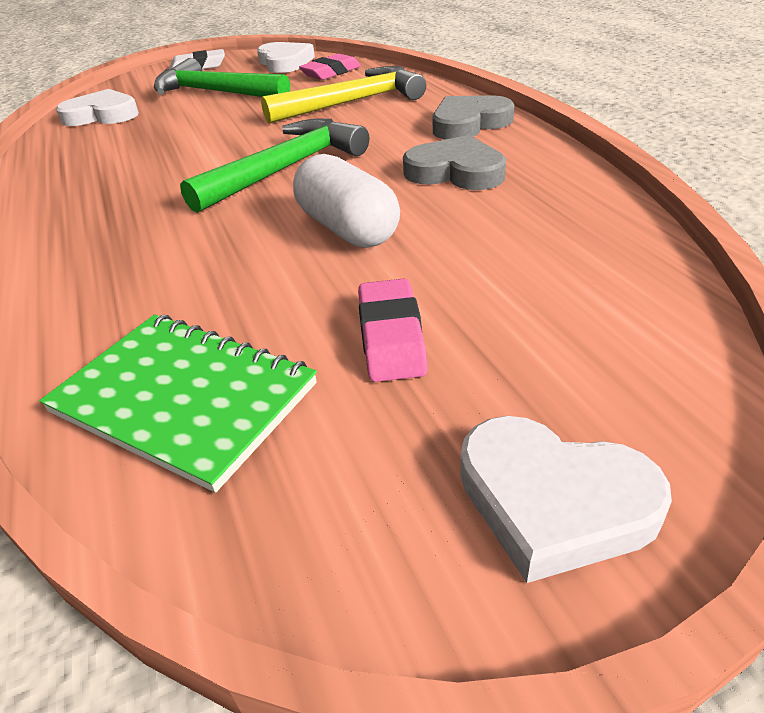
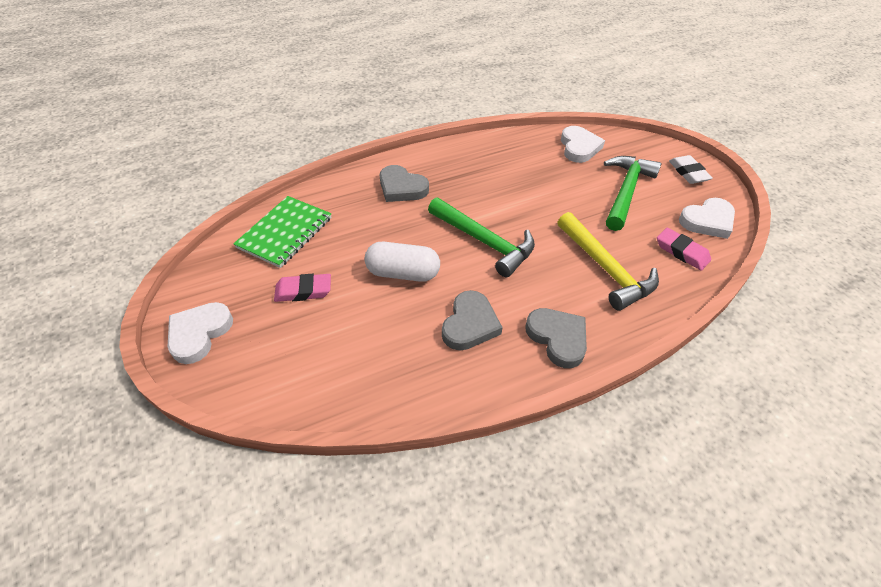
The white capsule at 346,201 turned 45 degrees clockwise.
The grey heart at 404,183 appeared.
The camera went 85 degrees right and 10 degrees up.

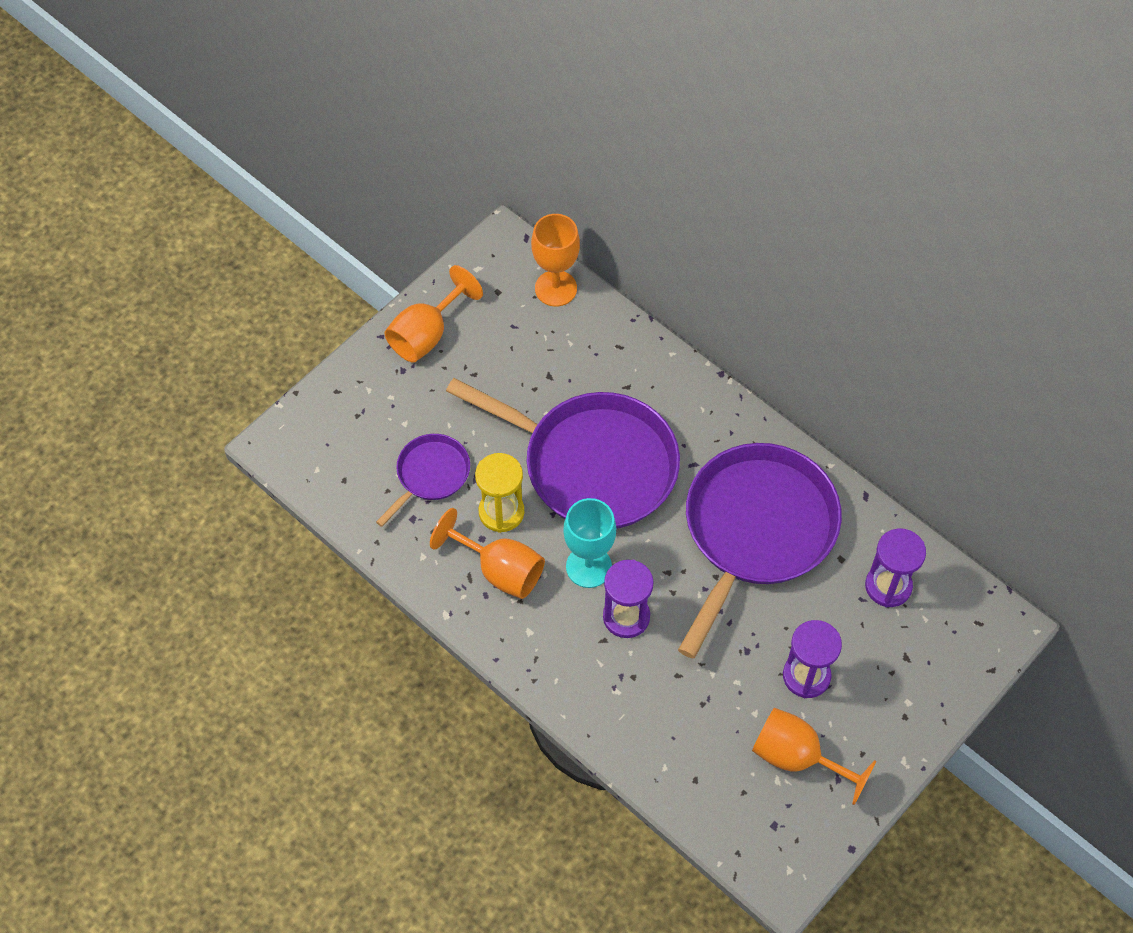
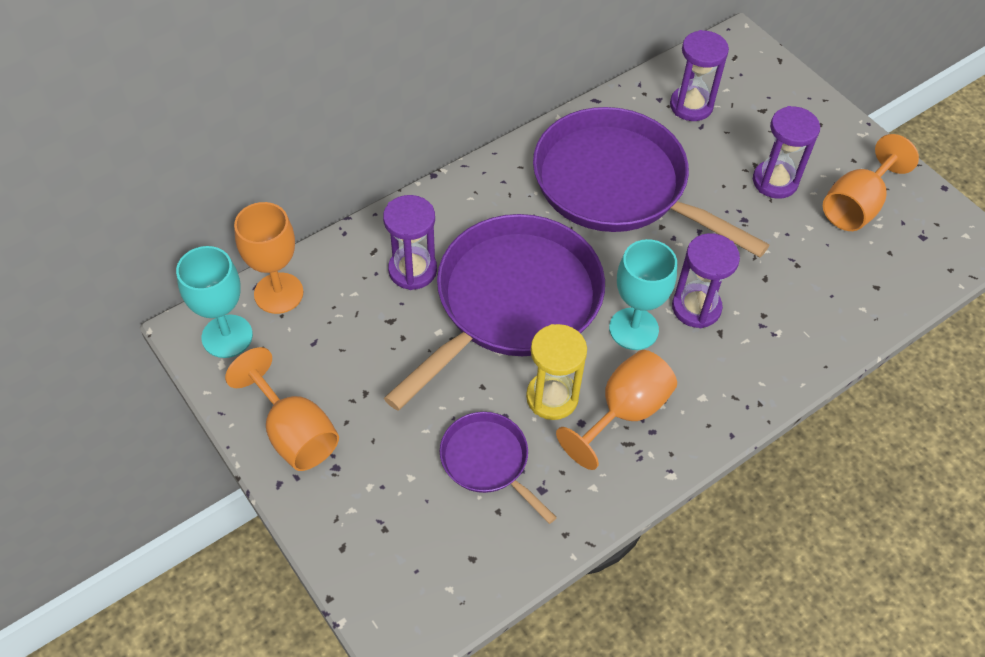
The purple hourglass at 410,242 appeared.
The turquoise goblet at 214,302 appeared.
The camera went 80 degrees left and 5 degrees down.

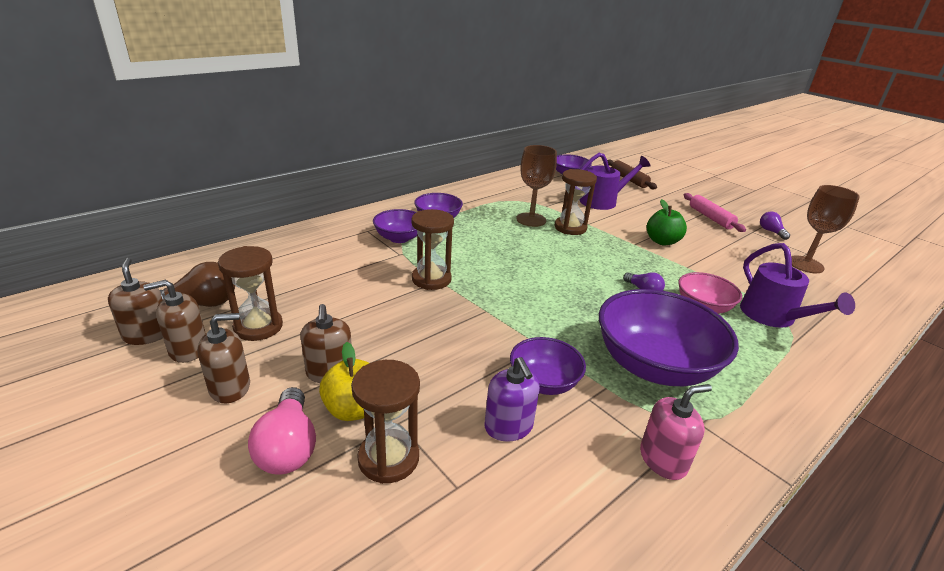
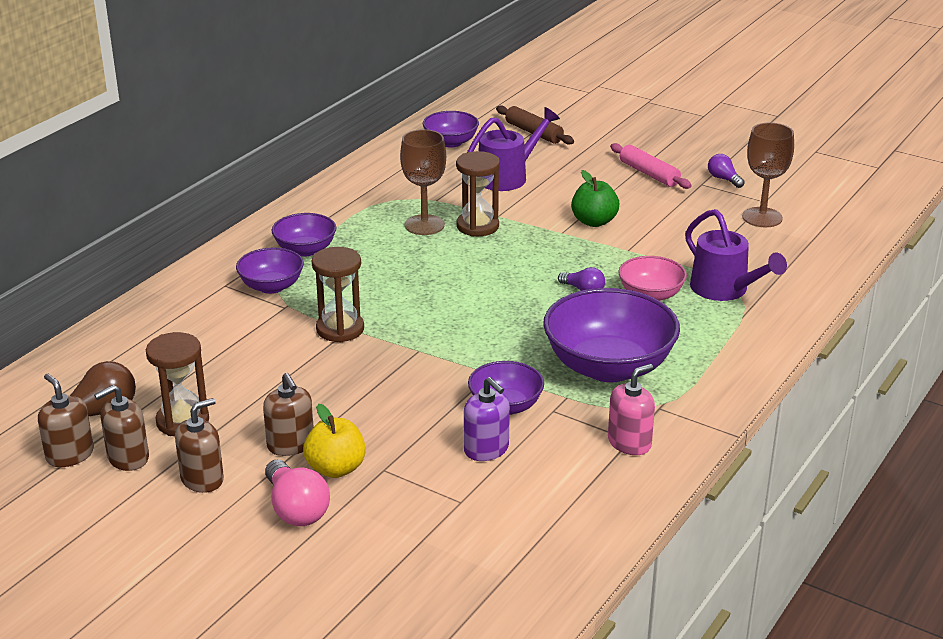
The brown hourglass at 385,422 disappeared.
The camera went 15 degrees left and 0 degrees up.

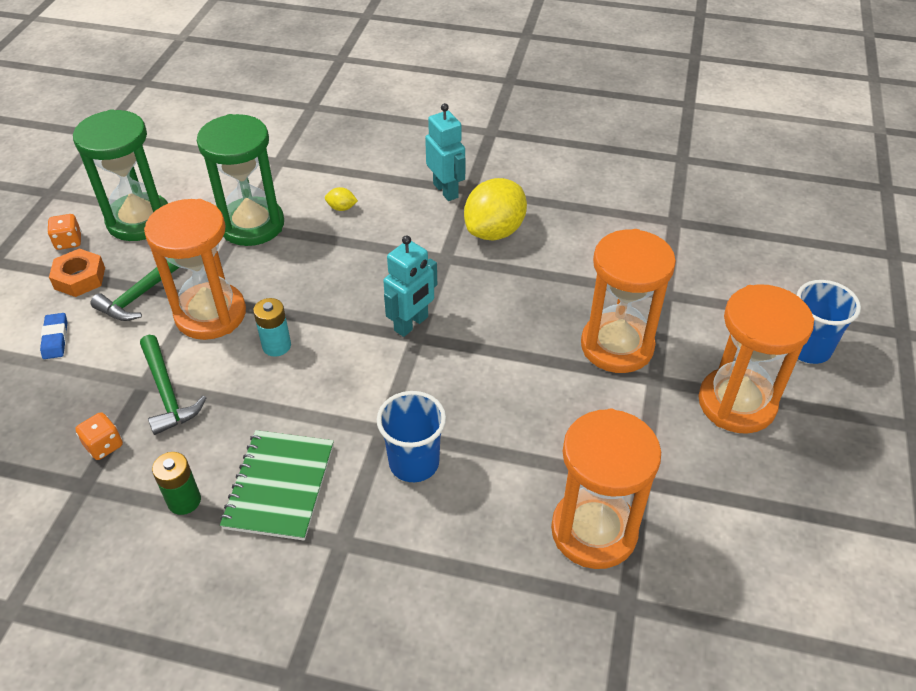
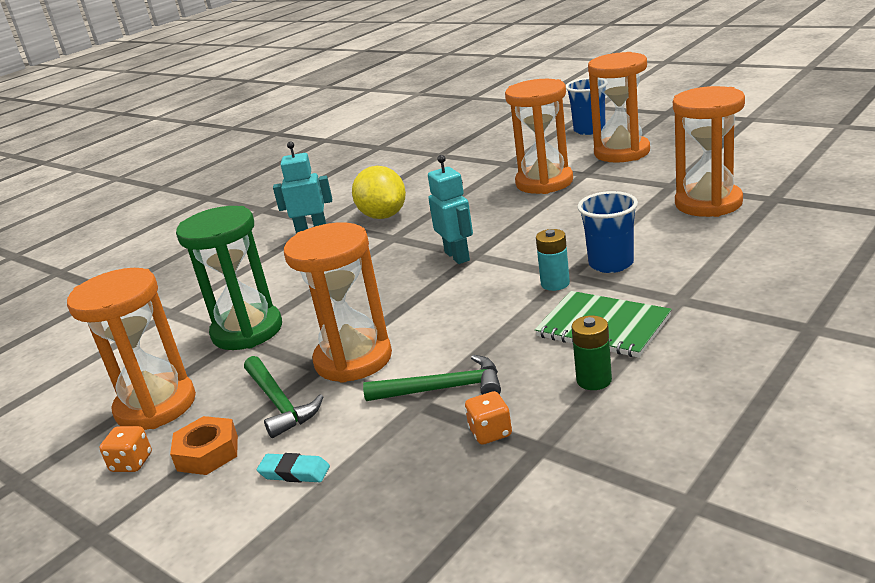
The green hourglass at 120,175 became the orange hourglass at 131,349.
The yellow lemon at 341,199 disappeared.
The turquoise battery moved from 272,327 to 553,260.
The blue eraser at 53,336 became the turquoise eraser at 293,468.
The camera went 60 degrees left and 20 degrees down.

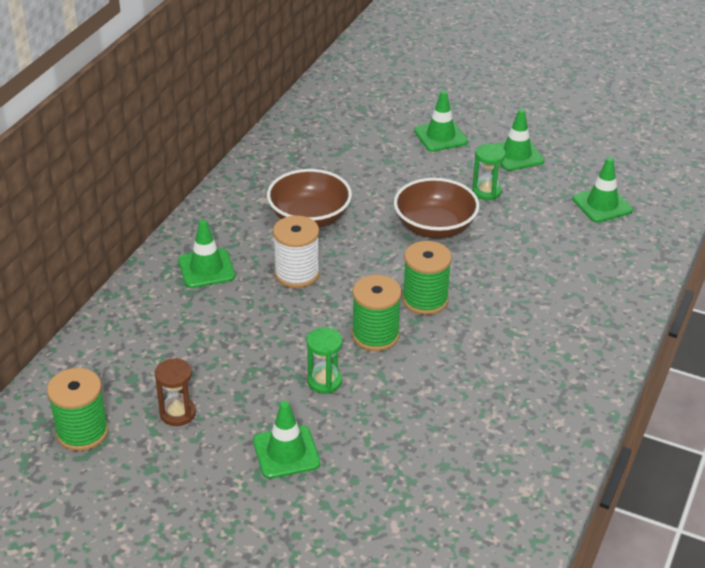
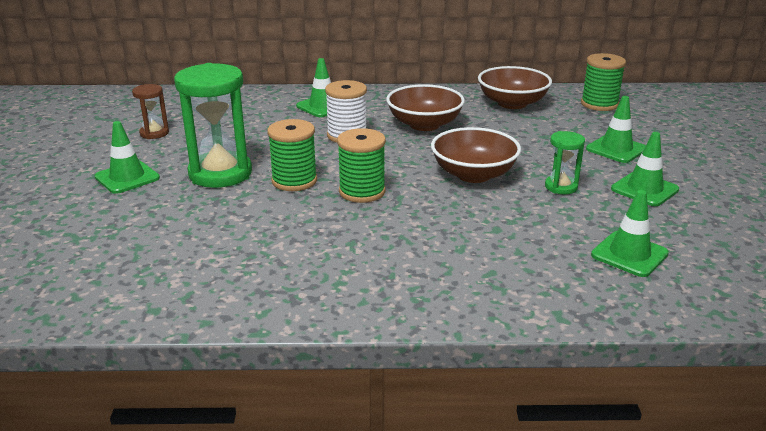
The green hourglass at 325,360 changed to 1.99 times the size.
The green spool moved from 78,409 to 603,82.
The brown bowl at 515,87 appeared.
The camera went 65 degrees right and 10 degrees down.

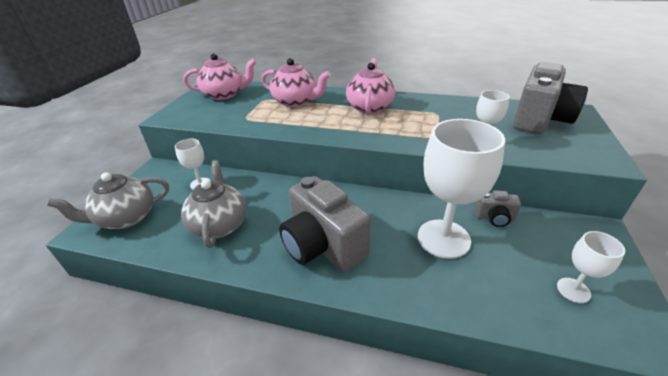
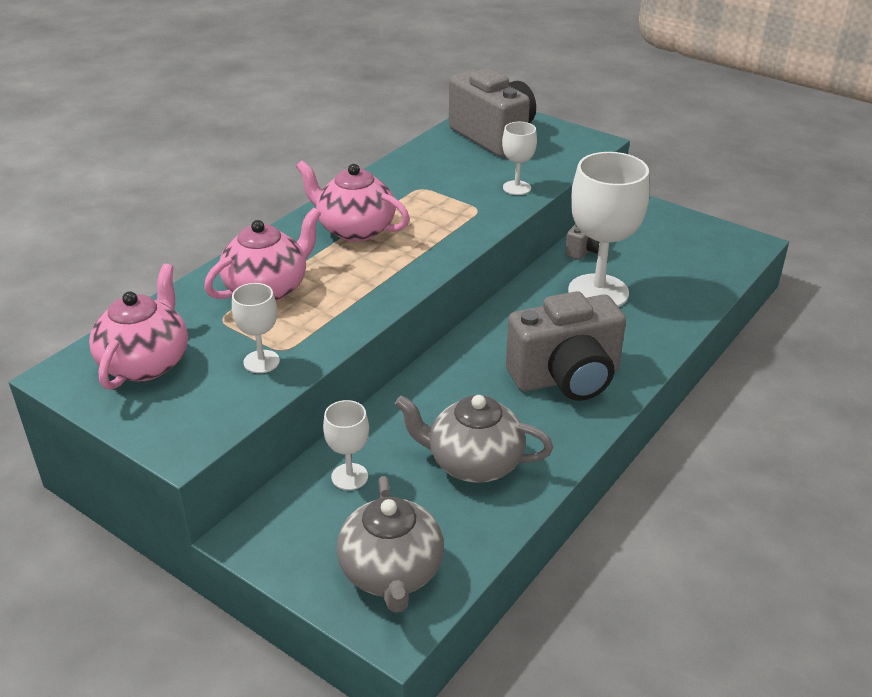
The white goblet moved from 591,267 to 256,328.
The camera went 70 degrees left and 0 degrees up.

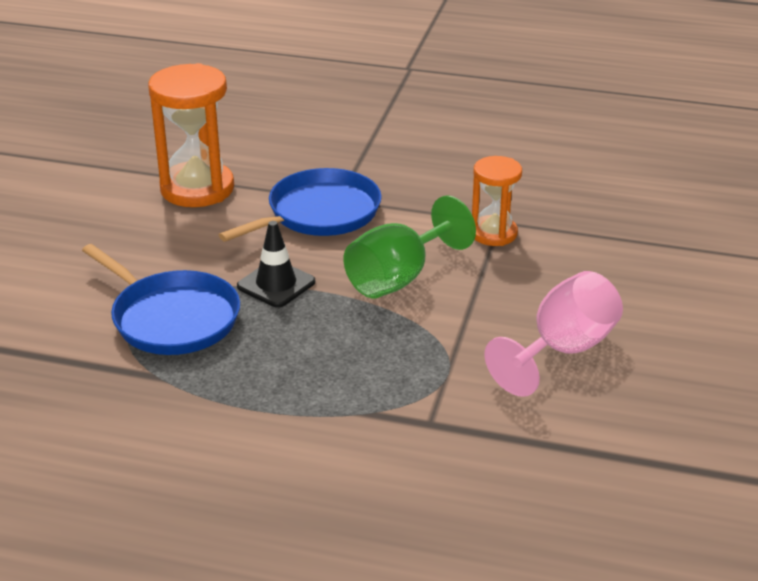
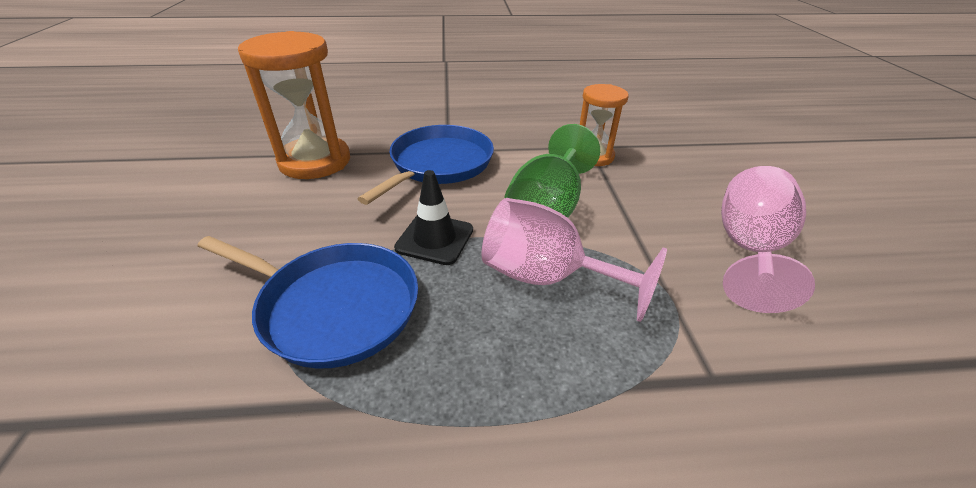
The pink goblet at 574,260 appeared.
The camera went 20 degrees left and 5 degrees up.

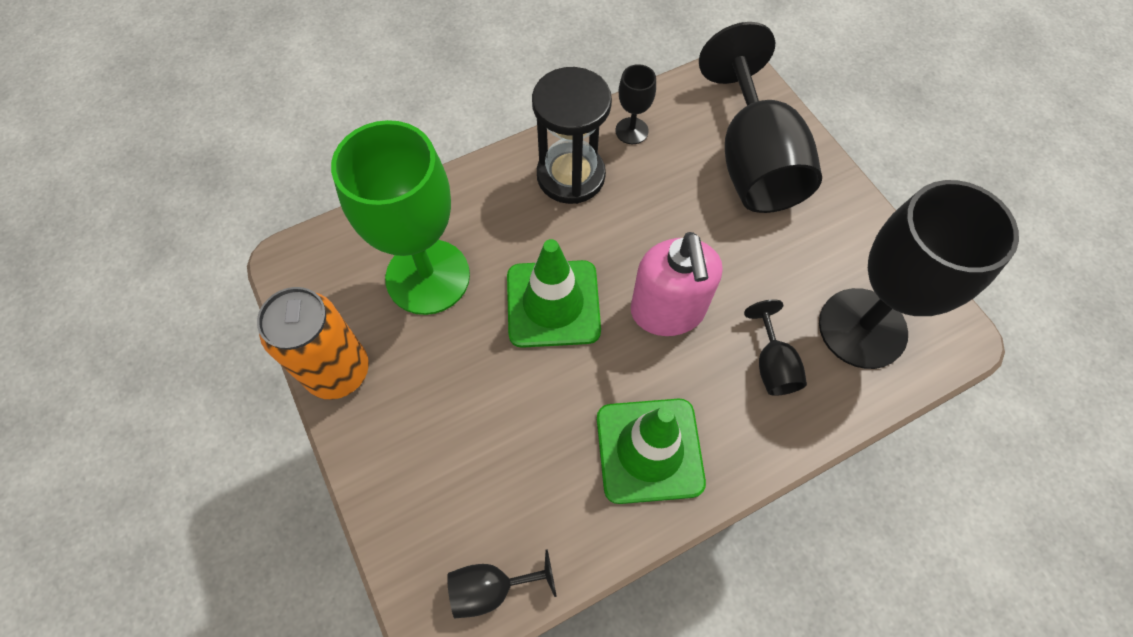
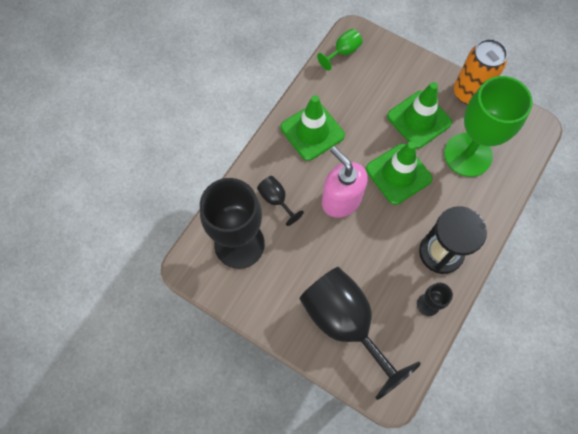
The black goblet at 502,583 became the green goblet at 340,50.
The green traffic cone at 419,115 appeared.
The camera went 150 degrees right and 5 degrees up.

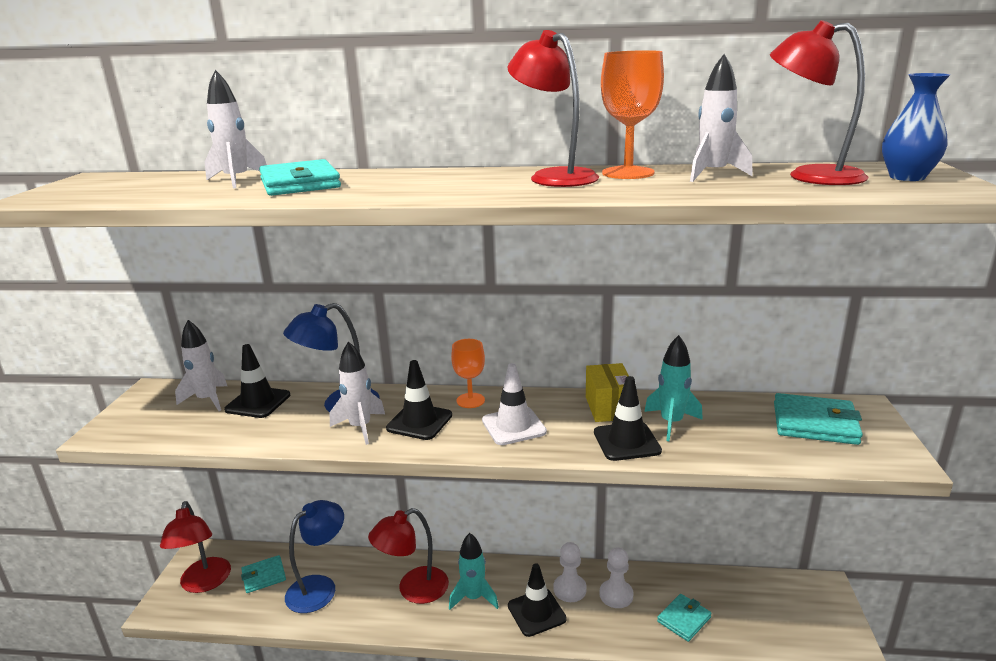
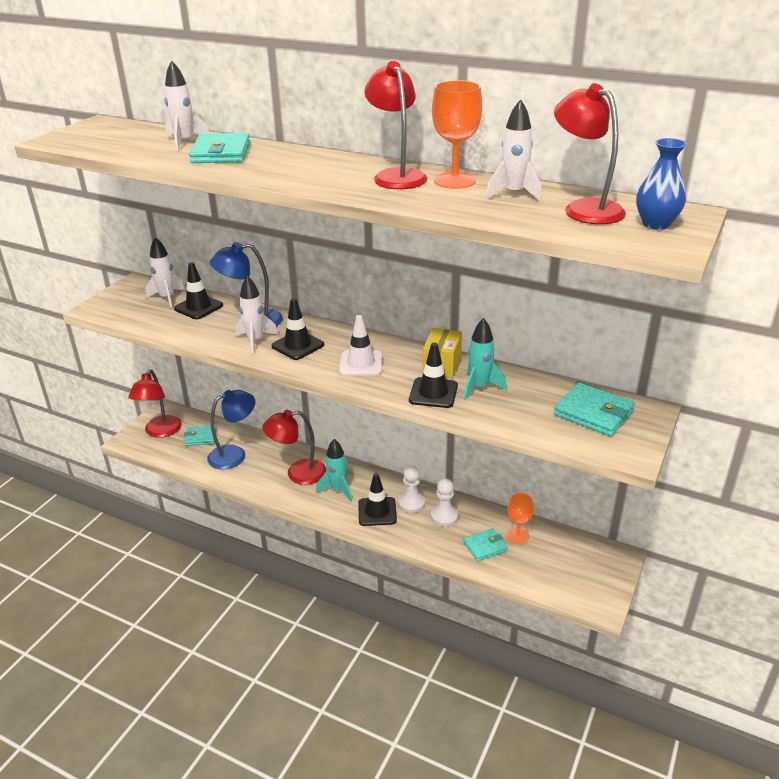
The orange goblet moved from 468,373 to 520,518.
The camera went 20 degrees right and 10 degrees up.

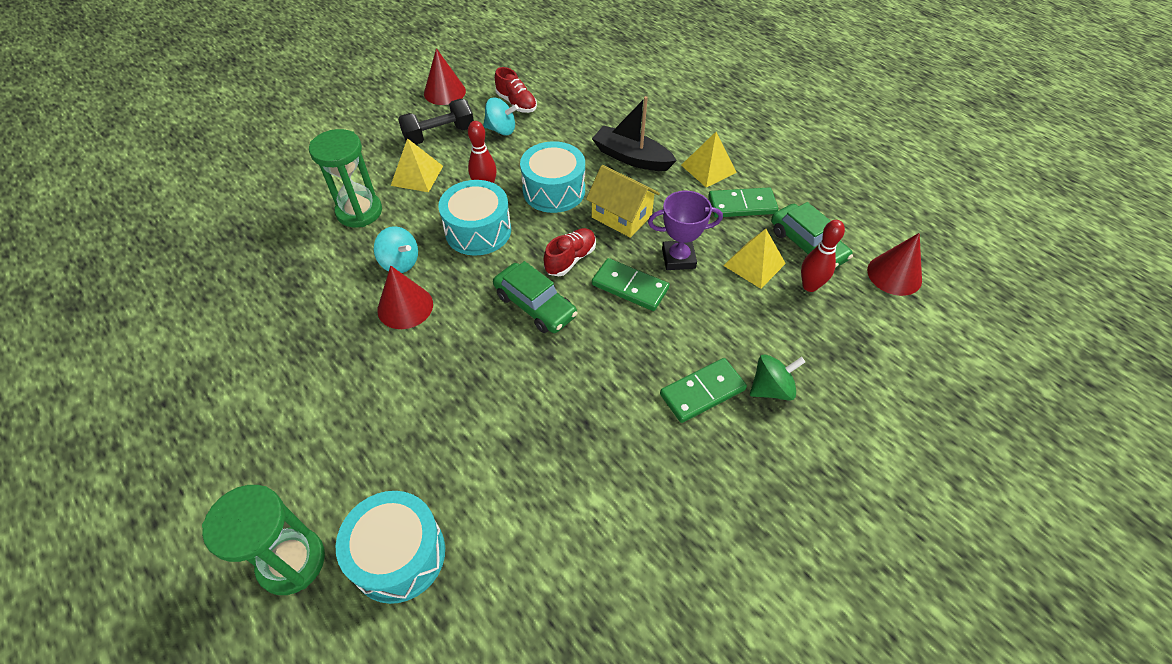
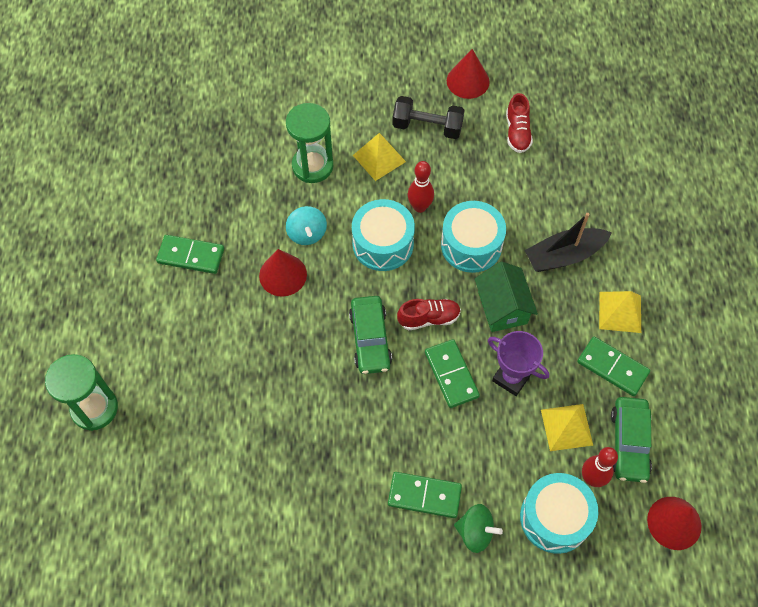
The black boat at 634,133 turned 90 degrees counterclockwise.
The turquoise spinning top at 500,116 disappeared.
The yellow house at 623,201 became the green house at 506,297.
The turquoise drum moved from 390,547 to 559,513.
The green domino at 190,254 appeared.
The camera went 40 degrees right and 10 degrees up.

